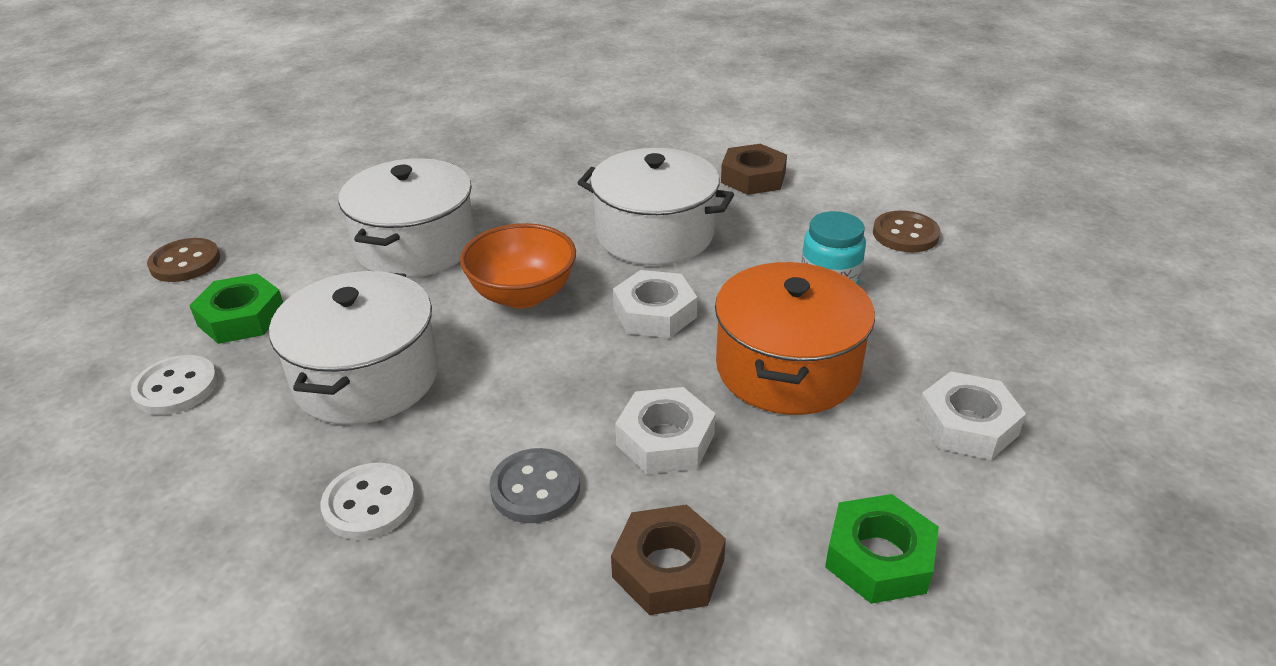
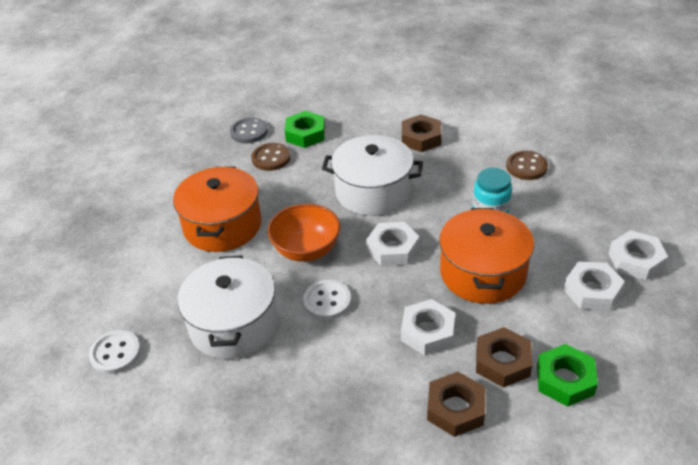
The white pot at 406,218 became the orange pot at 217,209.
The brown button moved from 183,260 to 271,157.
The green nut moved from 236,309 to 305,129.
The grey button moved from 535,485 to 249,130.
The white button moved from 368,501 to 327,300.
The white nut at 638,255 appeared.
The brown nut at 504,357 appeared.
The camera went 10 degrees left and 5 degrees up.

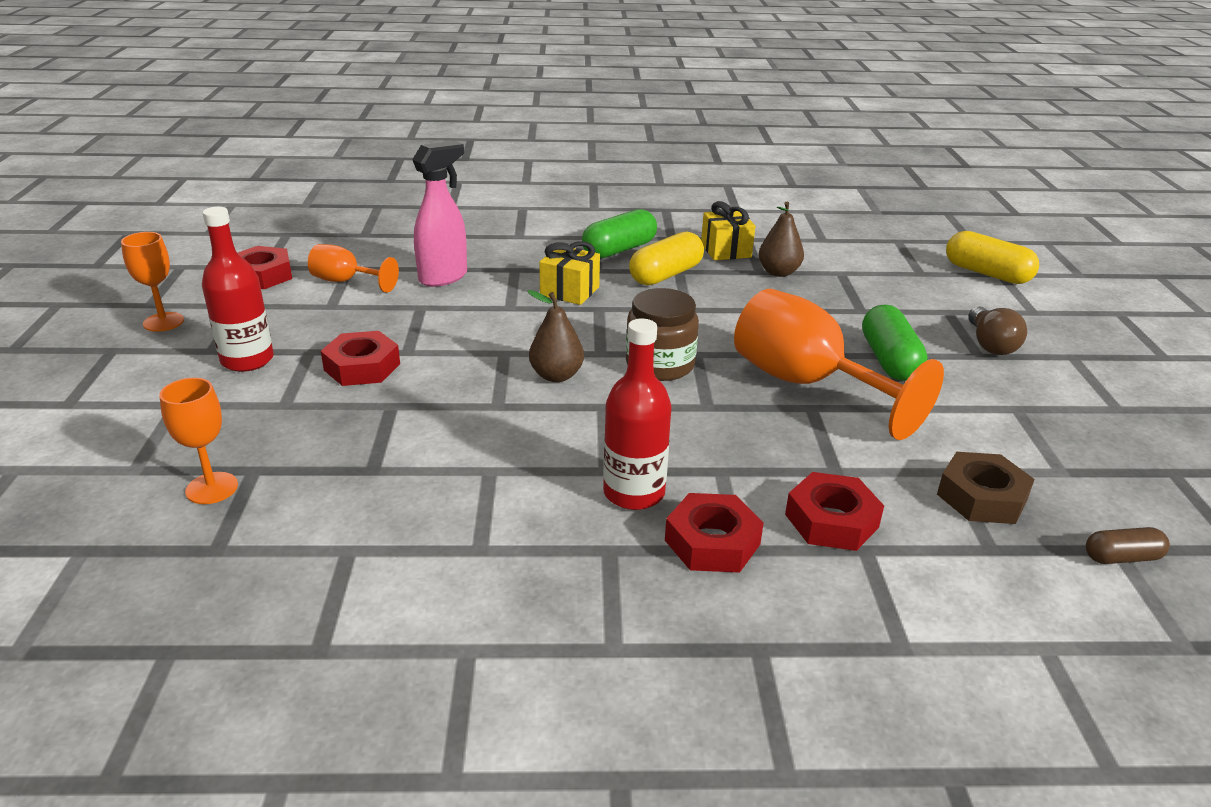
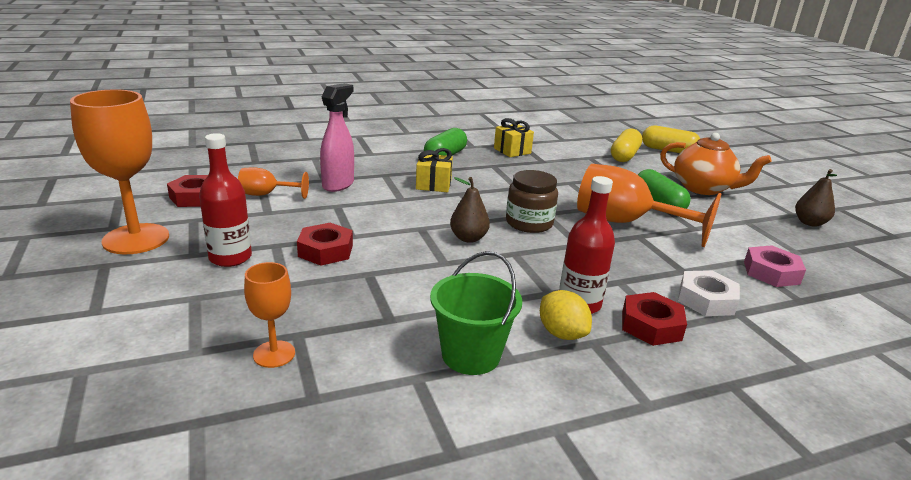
The brown pear moved from 781,239 to 816,198.
The orange goblet at 152,282 changed to 1.93 times the size.
The yellow capsule moved from 666,259 to 626,145.
The brown light bulb at 997,330 was replaced by the orange teapot at 715,164.
The brown nut at 986,488 became the pink nut at 775,266.
The red nut at 834,511 became the white nut at 709,293.
The brown capsule at 1128,545 disappeared.
The green bucket at 476,313 appeared.
The yellow lemon at 566,315 appeared.
The camera went 20 degrees left and 5 degrees down.

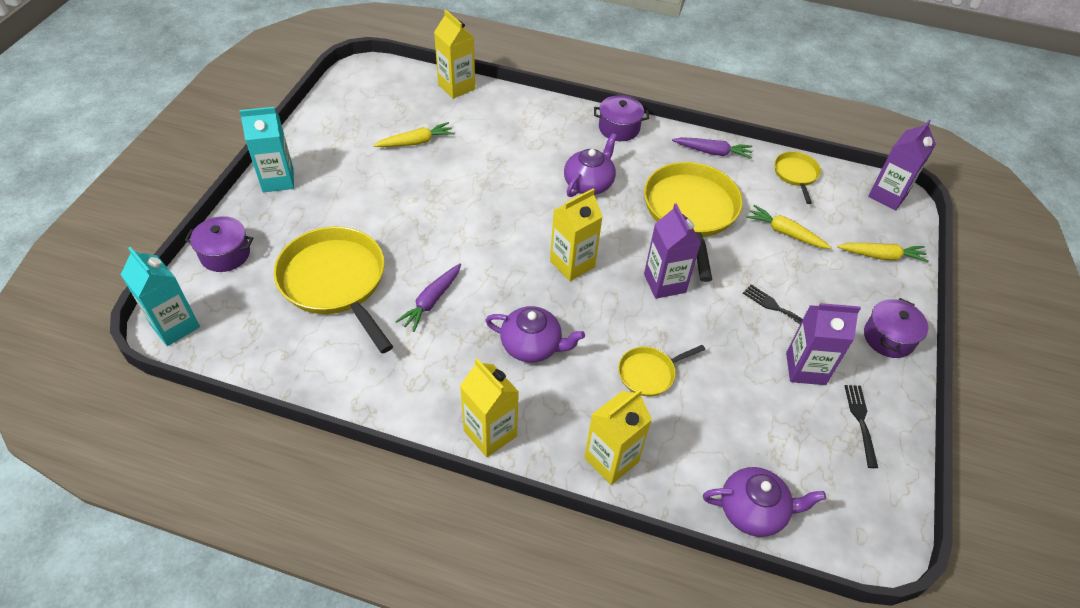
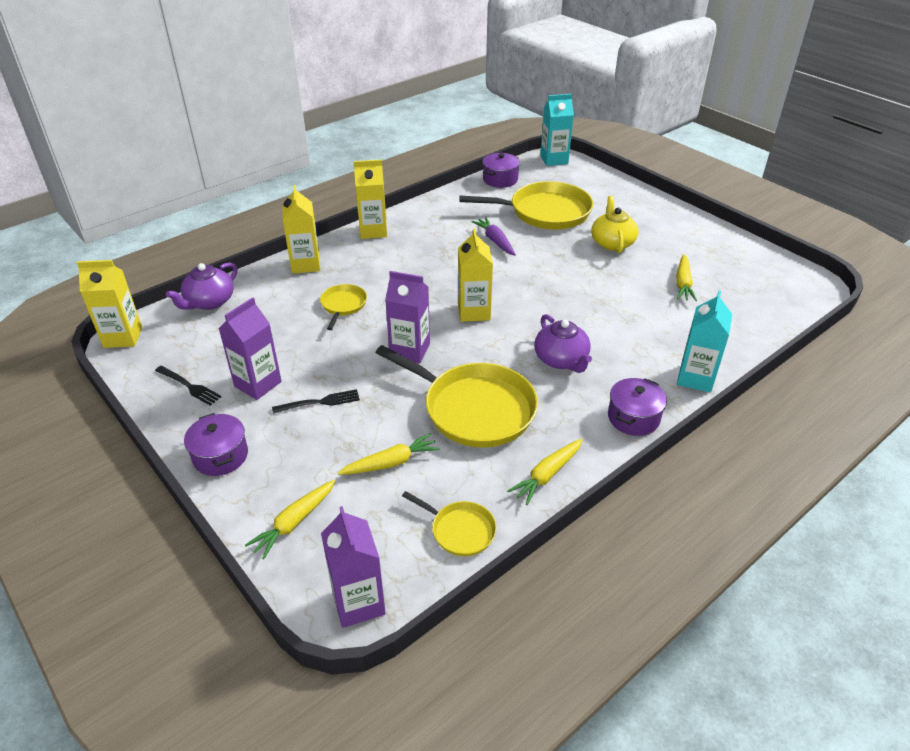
The yellow carton moved from 454,54 to 109,304.
The turquoise carton moved from 266,149 to 704,342.
The purple carrot at 712,148 became the yellow carrot at 545,472.
The purple pot moved from 219,244 to 501,170.
The purple teapot at 535,334 disappeared.
The yellow teapot at 614,224 appeared.
The camera went 125 degrees right and 10 degrees down.

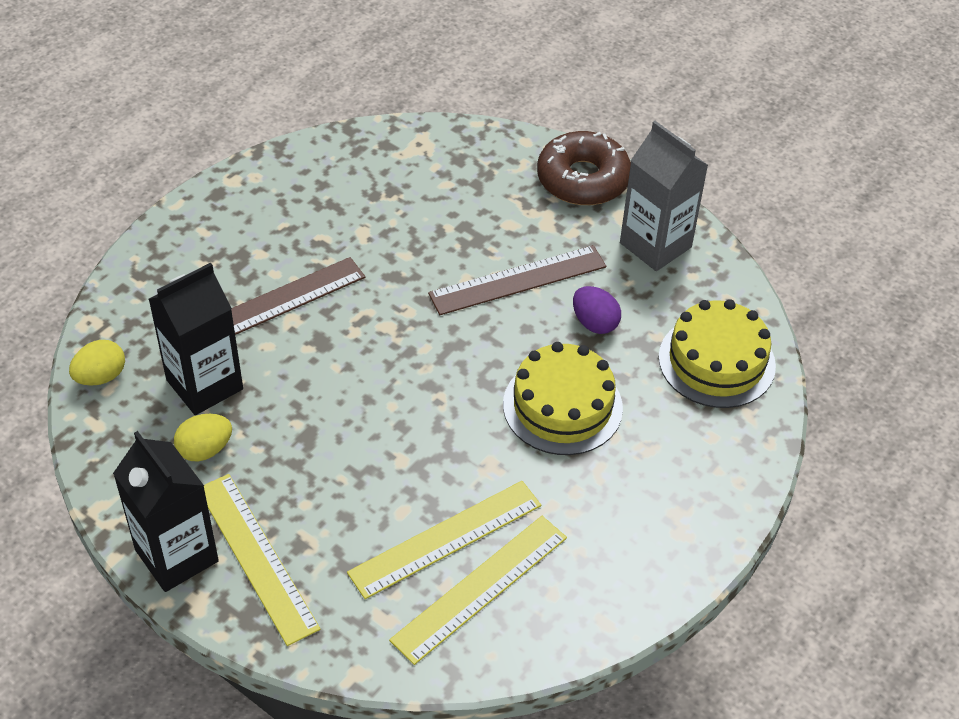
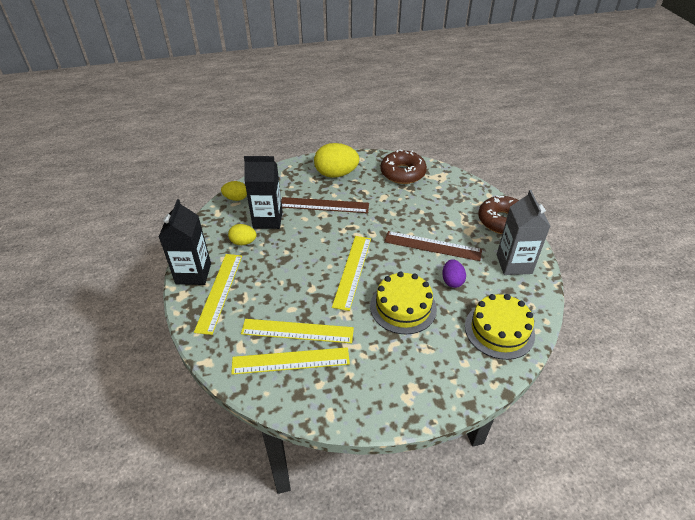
The yellow egg at 337,160 appeared.
The brown donut at 403,167 appeared.
The yellow ruler at 351,273 appeared.
The camera went 40 degrees right and 5 degrees down.

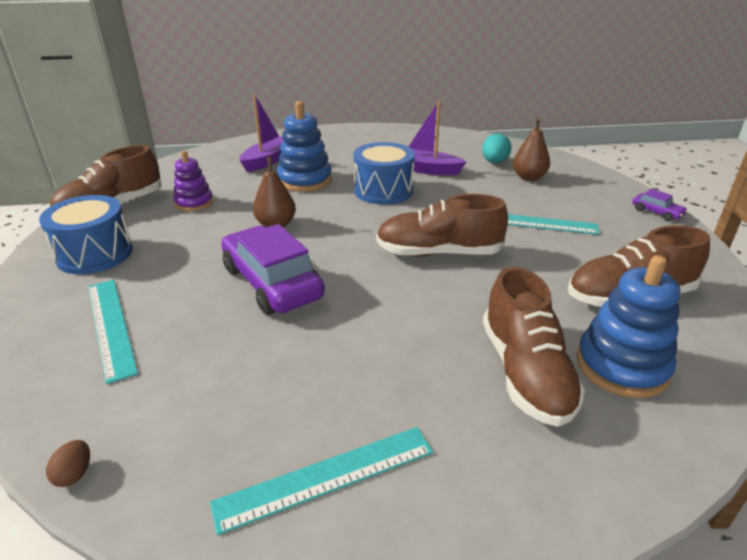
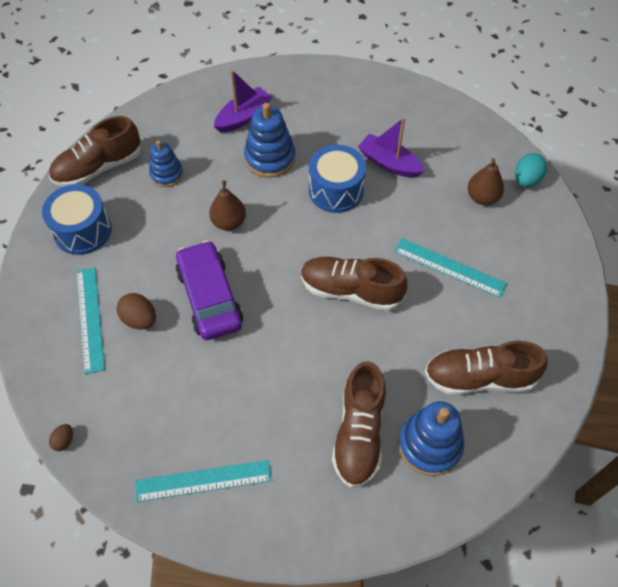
The turquoise egg moved from 497,148 to 531,170.
The purple stacking toy at 193,181 became the blue stacking toy at 166,163.
The purple car at 660,205 disappeared.
The brown egg at 136,311 appeared.
The camera went 15 degrees right and 25 degrees up.

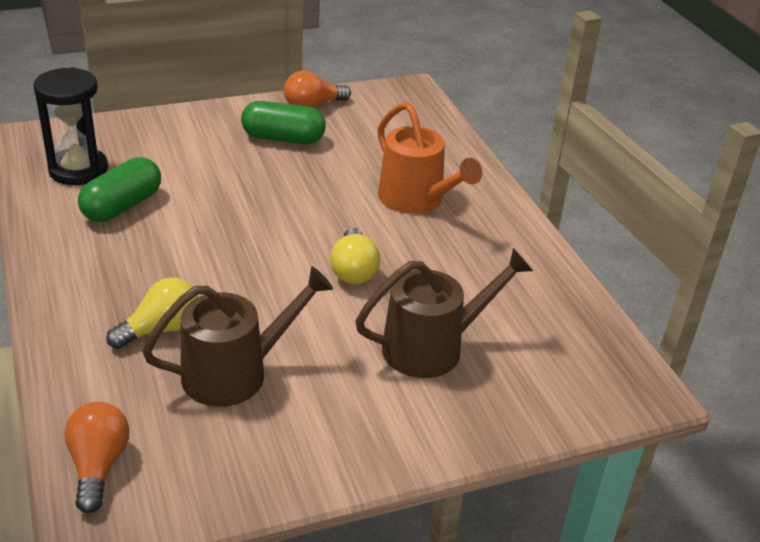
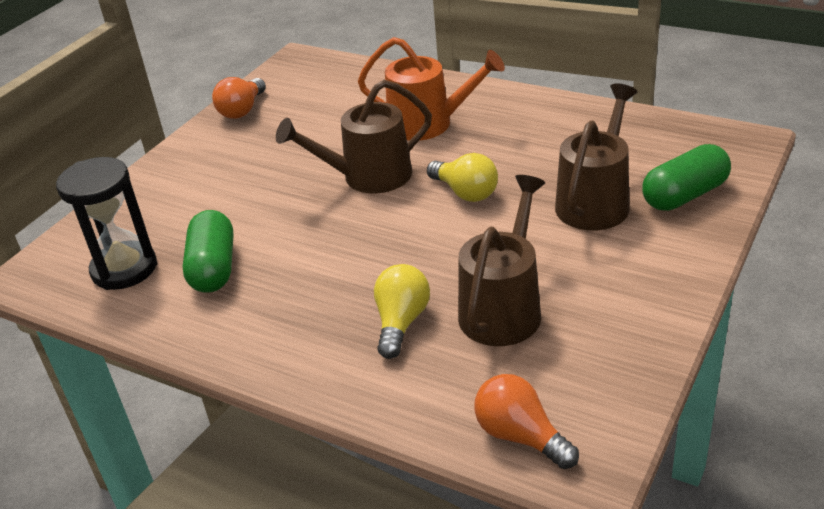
The green capsule moved from 283,122 to 686,177.
The brown watering can at 354,136 appeared.
The camera went 35 degrees left and 0 degrees up.

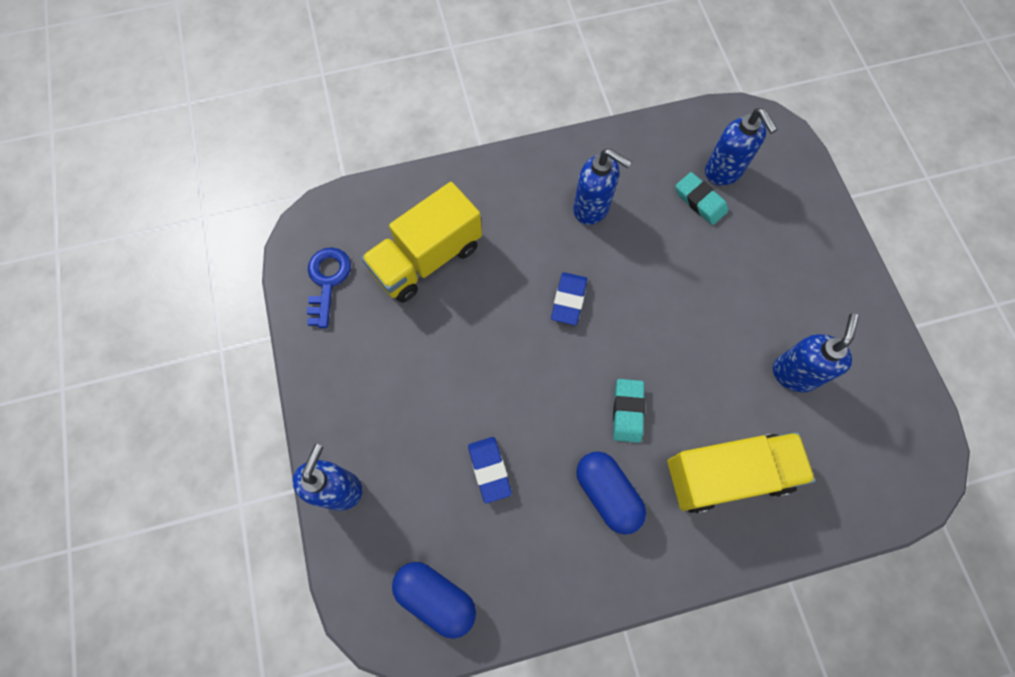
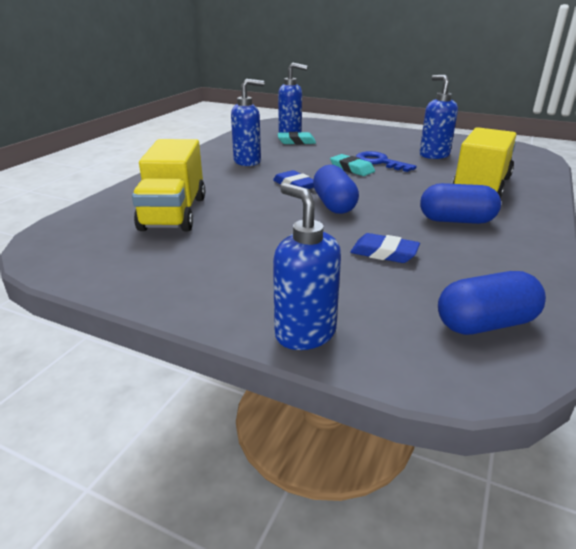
The blue key moved from 329,287 to 386,161.
The turquoise eraser moved from 629,411 to 352,165.
The blue capsule at 336,189 appeared.
The camera went 50 degrees left and 40 degrees down.

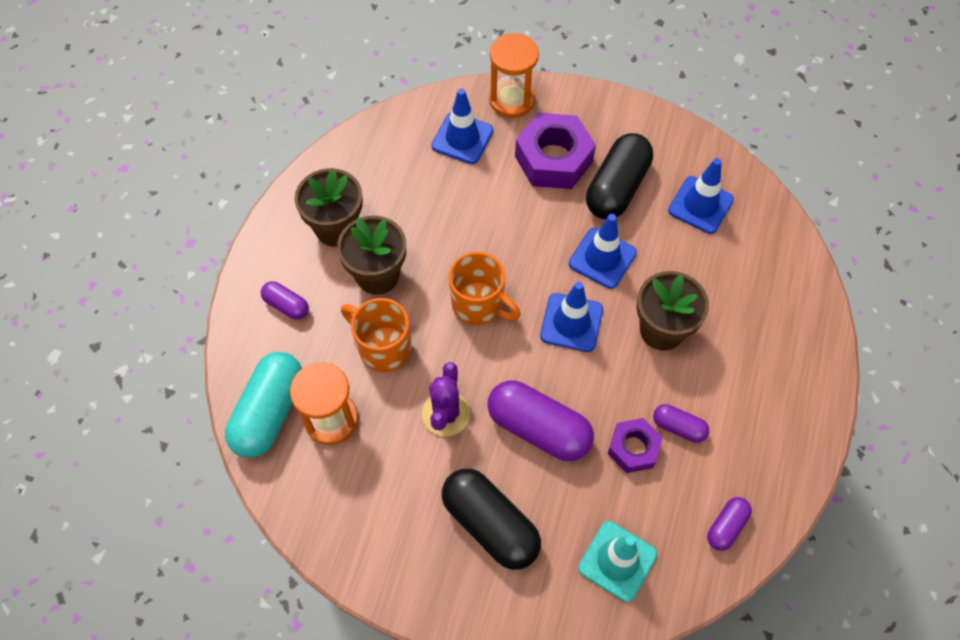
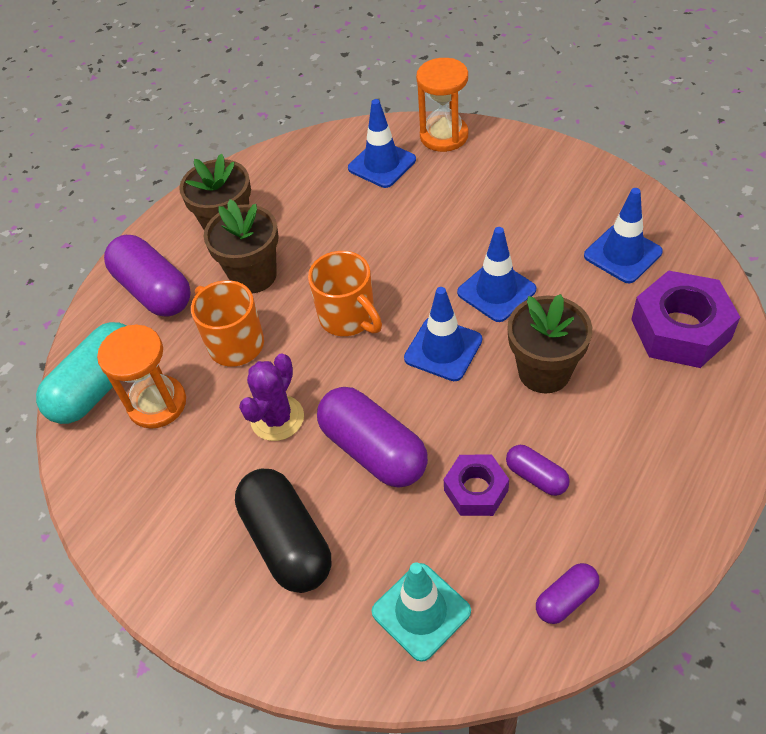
The purple nut moved from 555,151 to 685,319.
The black capsule at 619,176 disappeared.
The purple capsule at 285,300 changed to 1.96 times the size.
The camera went 20 degrees right and 10 degrees down.

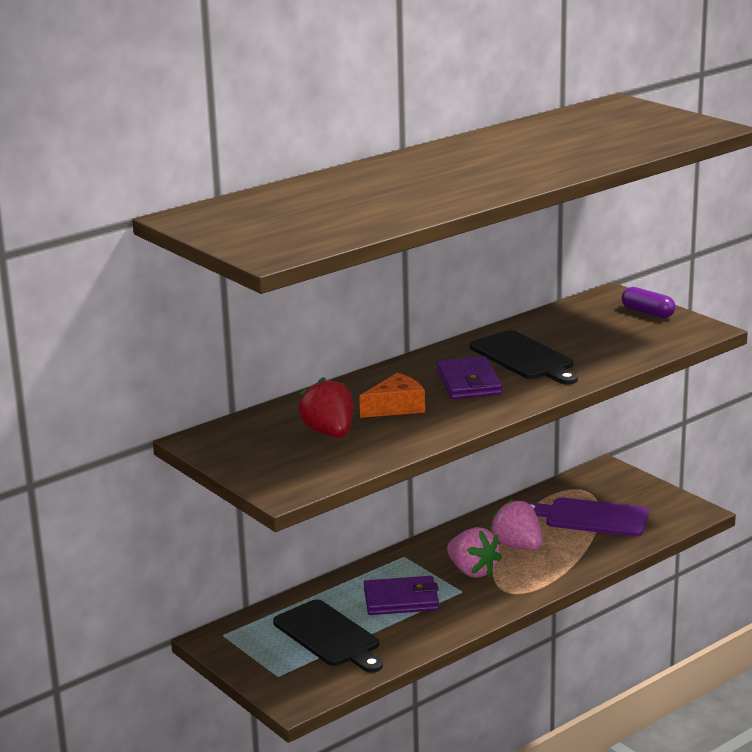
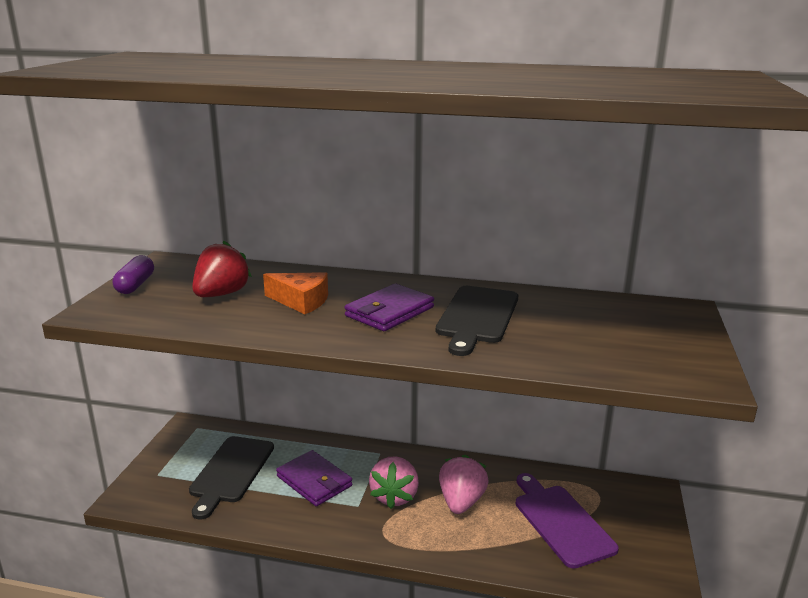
The purple capsule moved from 648,302 to 133,274.
The camera went 50 degrees right and 0 degrees up.

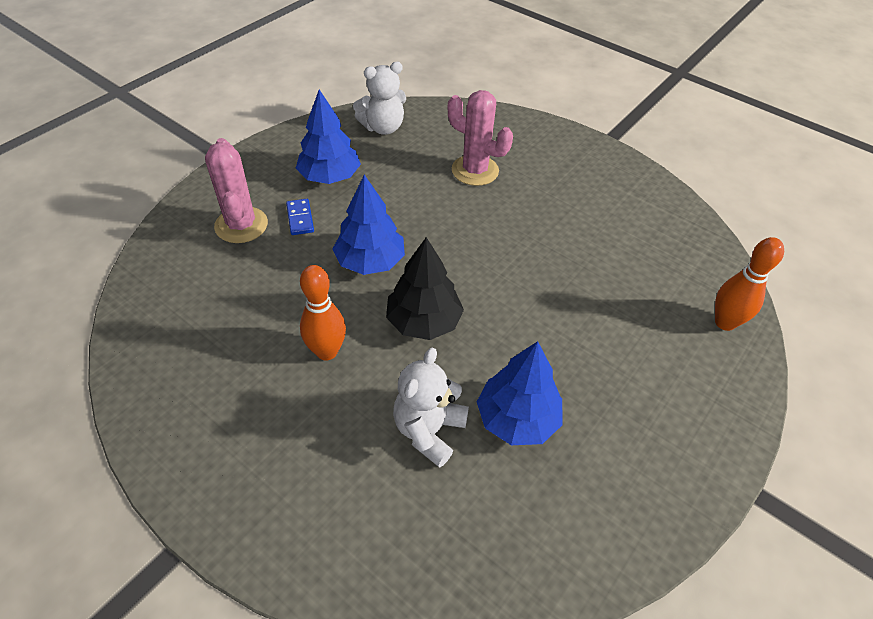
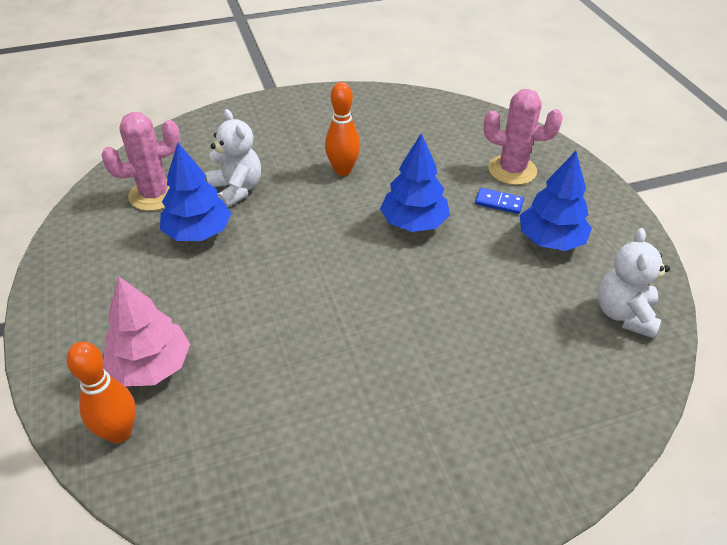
The pink cactus moved from 480,138 to 140,161.
The black tree at 425,288 disappeared.
The pink tree at 147,331 appeared.
The camera went 125 degrees right and 5 degrees down.

